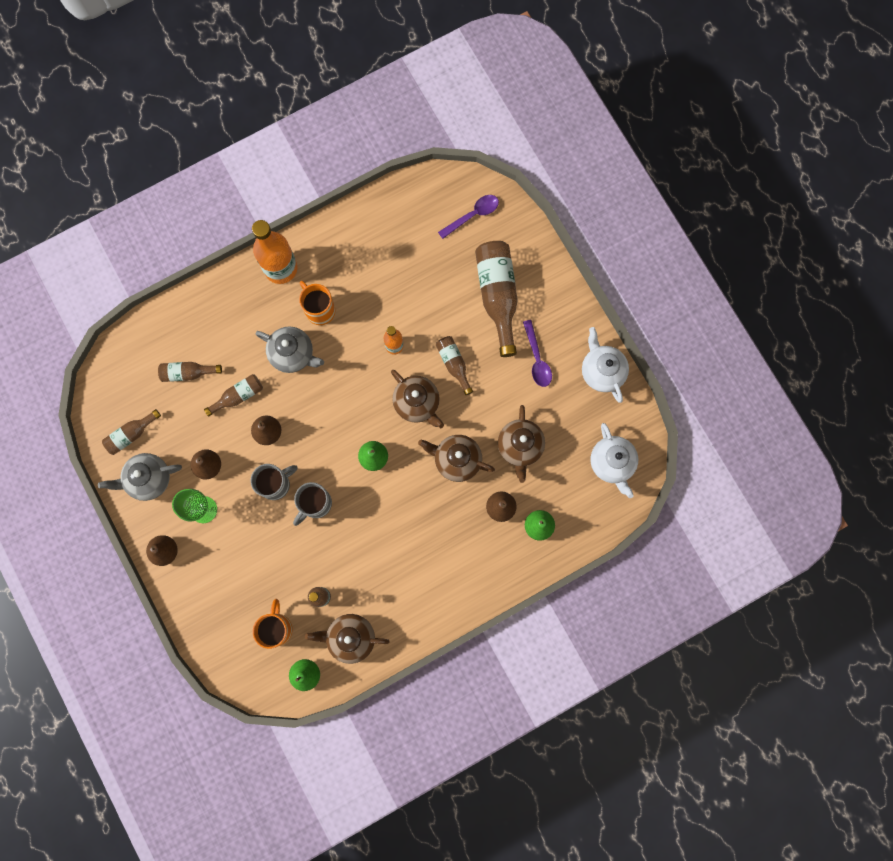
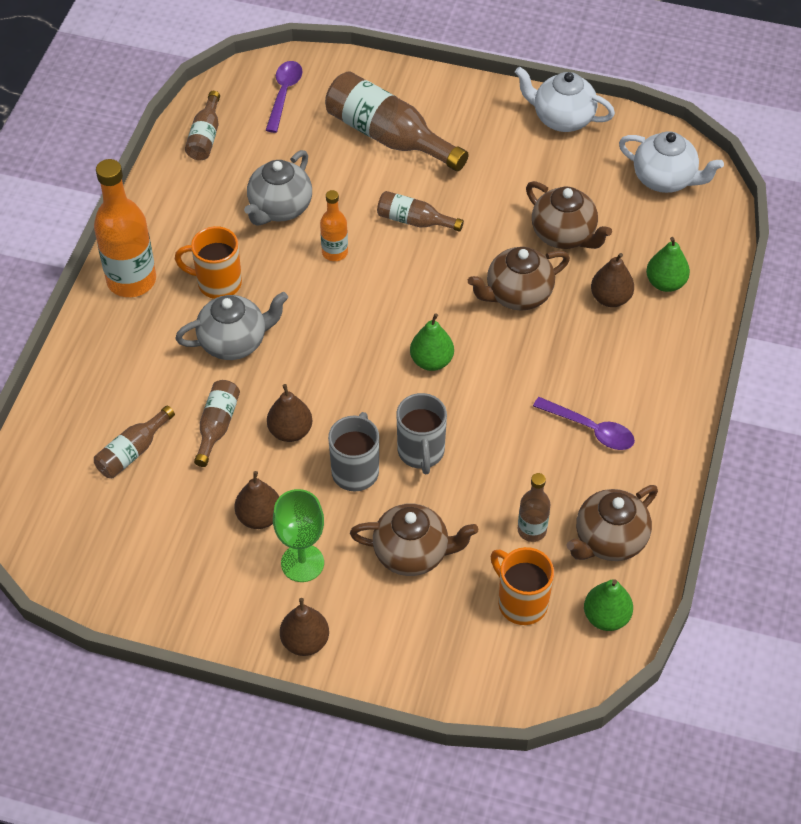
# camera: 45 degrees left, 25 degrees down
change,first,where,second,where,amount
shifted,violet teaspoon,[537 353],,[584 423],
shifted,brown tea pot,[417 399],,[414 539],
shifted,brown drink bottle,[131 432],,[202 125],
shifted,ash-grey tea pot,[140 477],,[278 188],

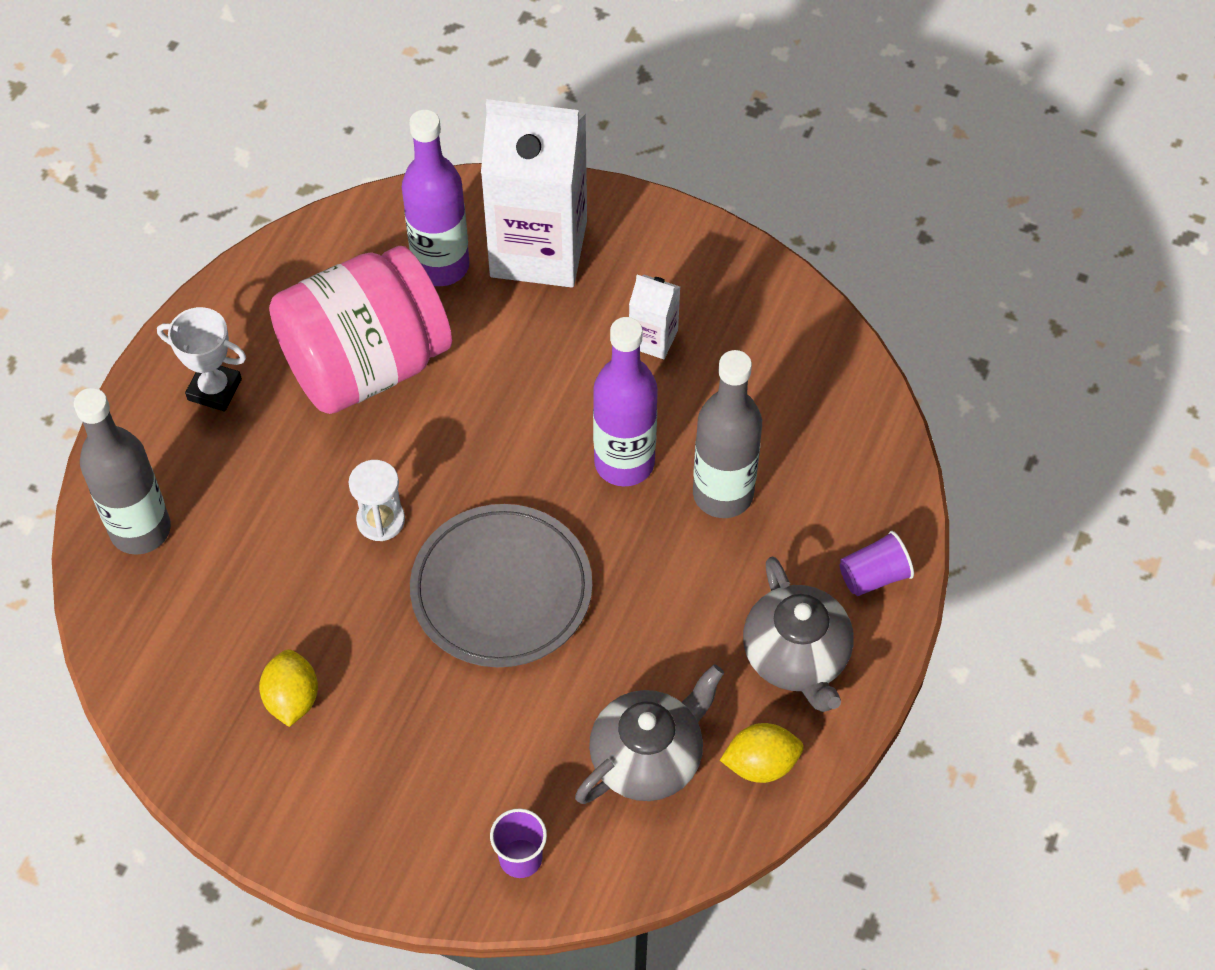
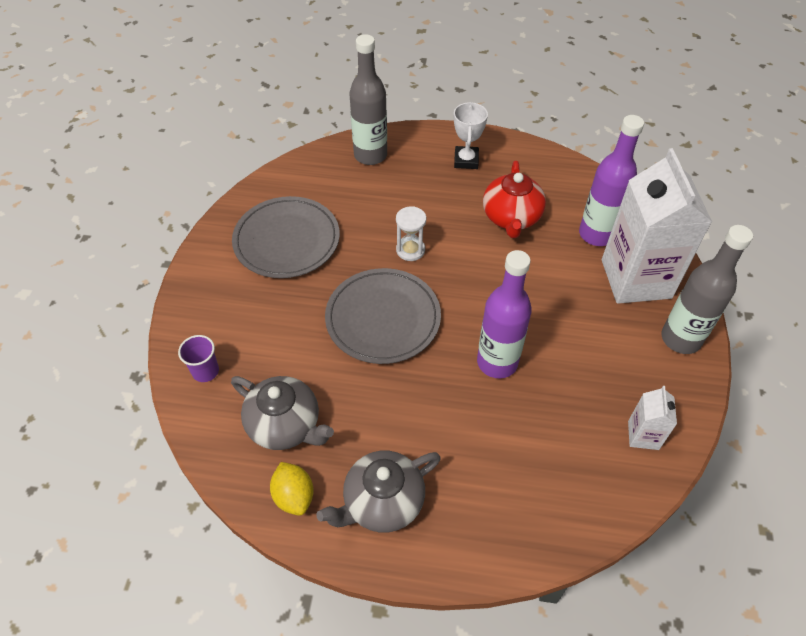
# camera: 75 degrees right, 5 degrees down
change,first,where,second,where,amount
swapped,rose-pink jar,[360 330],scarlet tea pot,[514 199],
shifted,pure white juice carton,[654 317],,[652 418],
shifted,ash-grey drink bottle,[727 434],,[707 289],
gone,violet tumbler,[877 563],,,
swapped,golden citrus fruit,[288 688],ash-grey dinner plate,[286 237],

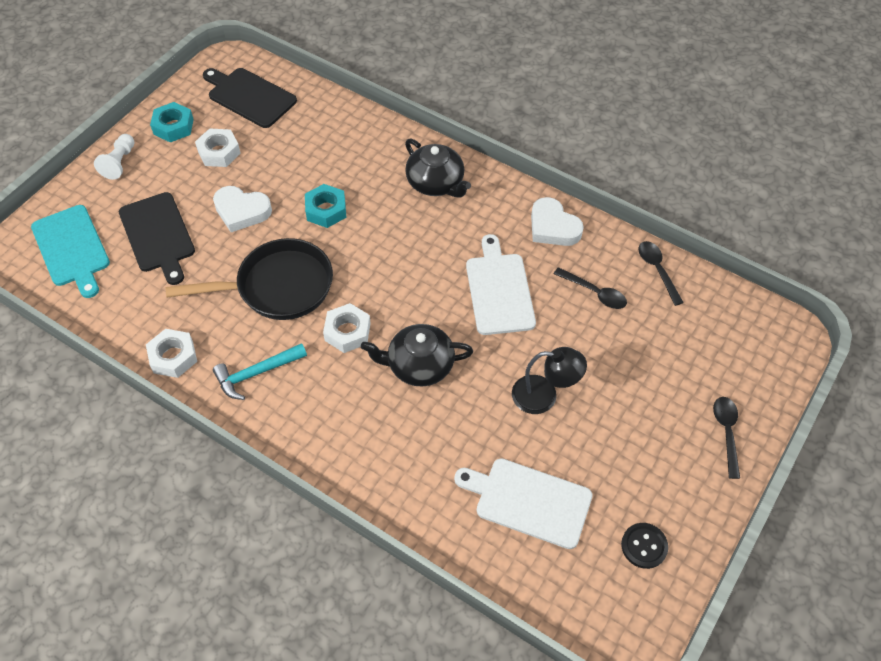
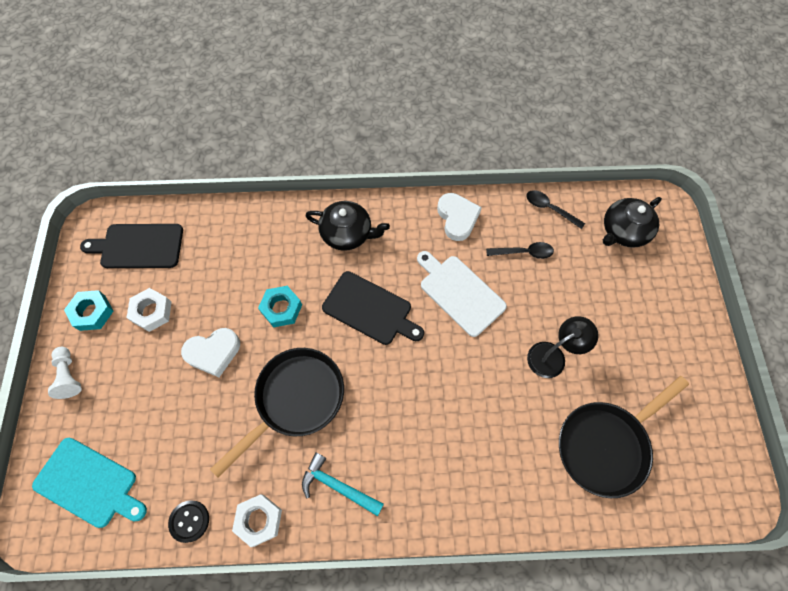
# camera: 35 degrees left, 10 degrees up
change,first,where,second,where,amount
shifted,jet-black chopping board,[157 238],,[373 308],
rotated,pure white love heart,[557 221],,[459 217],120 degrees counterclockwise
gone,pure white hexagon nut,[347 328],,,
shifted,jet-black tea pot,[417 355],,[632 222],
rotated,aqua hammer,[260 371],,[343 484],90 degrees clockwise
gone,jet-black teaspoon,[726 438],,,
swapped,pure white chopping board,[523 504],jet-black pan,[624 437],
shifted,jet-black shirt button,[644 546],,[188 521],

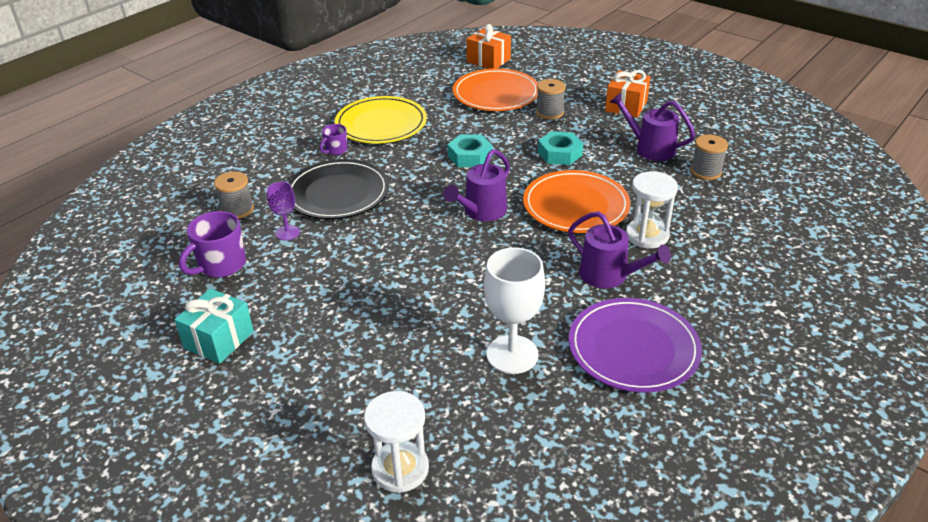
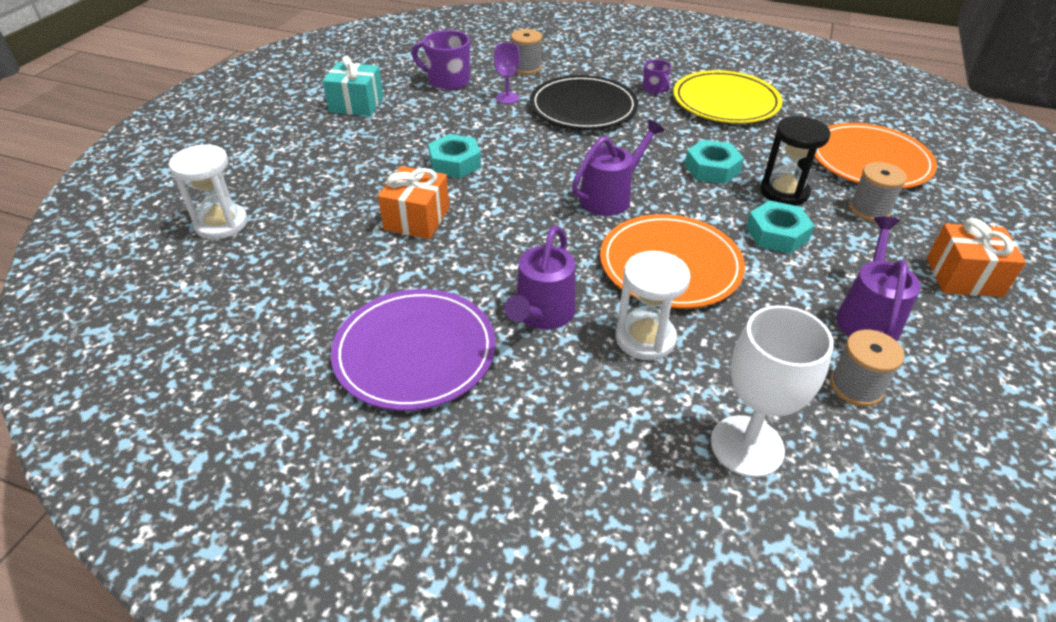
# camera: 70 degrees right, 5 degrees up
change,first,where,second,where,amount
shifted,orange gift,[489 46],,[413 202],
rotated,violet mug,[334 139],,[657 76],135 degrees counterclockwise
rotated,violet sprinkling can,[476 185],,[618 167],120 degrees clockwise
shifted,pure white goblet,[514 310],,[772 391],
new,,,jet-black sandglass,[795 161],
new,,,aqua hexagon nut,[454 156],

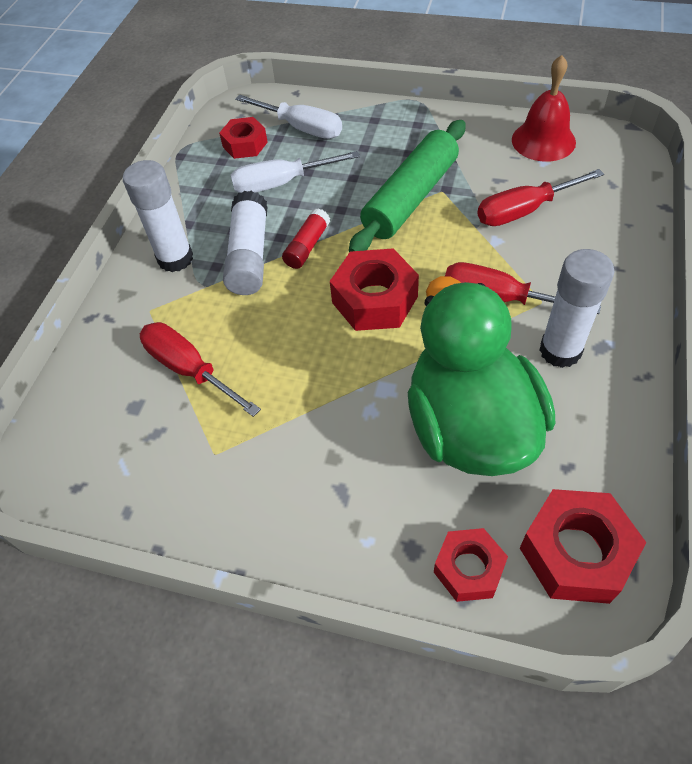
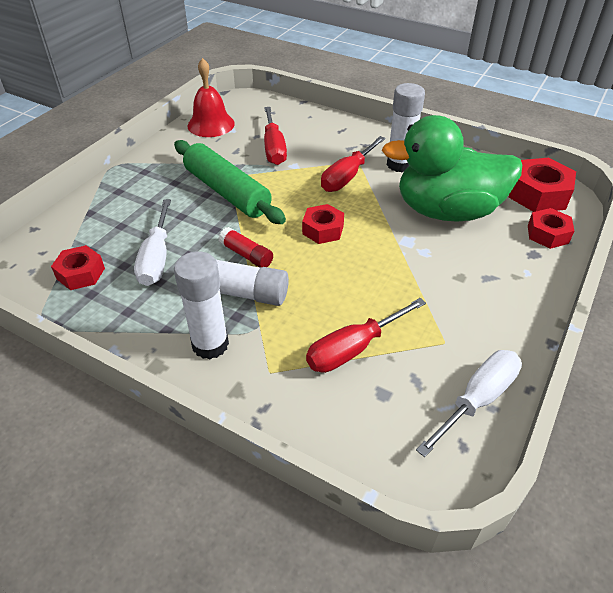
# camera: 80 degrees left, 10 degrees down
change,first,where,second,where,amount
shifted,pure white flat screwdriver,[288 117],,[469 403],
scaled,scarlet hexagon nut,[374 289],,[323 224],x0.64

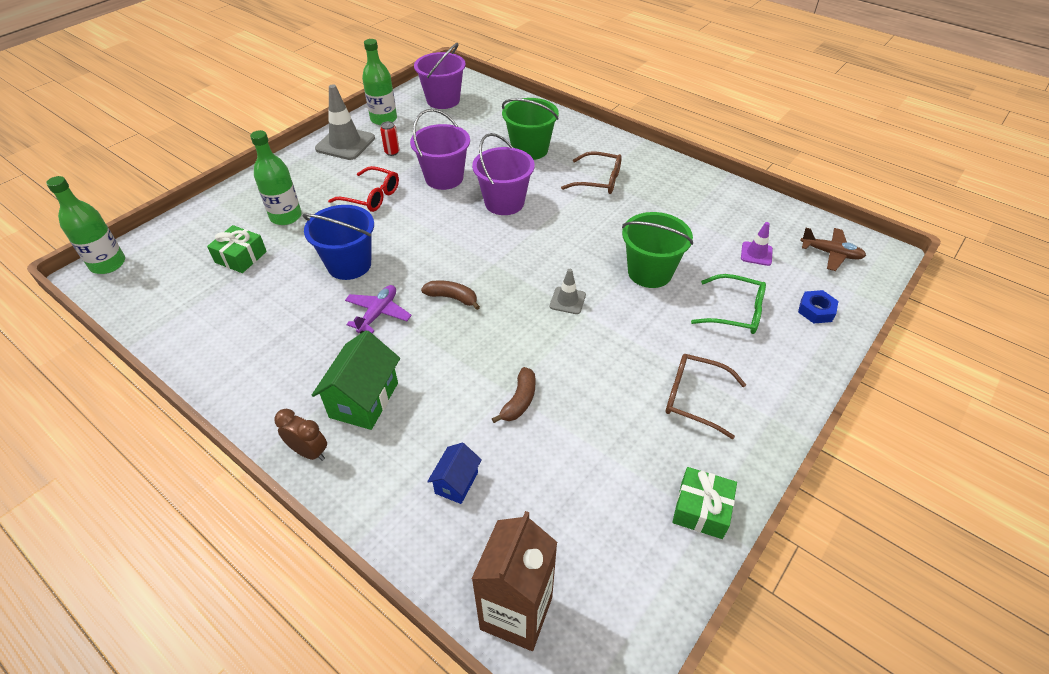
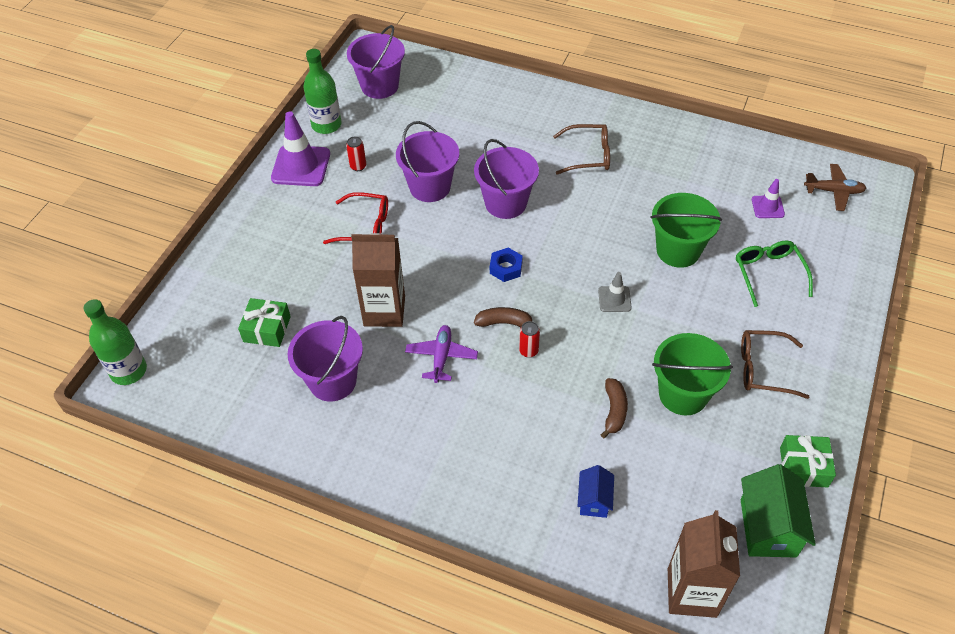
# camera: 15 degrees left, 5 degrees up
change,first,where,second,where,amount
repainted,ash-grey road cone,[345 122],violet road cone,[300 148],
shifted,green pail,[530 129],,[692 374],
gone,green drink bottle,[276 177],,,
swapped,cobalt pail,[338 242],brown juice carton,[378 280],
rotated,green glasses,[728 304],,[774 273],105 degrees counterclockwise
shifted,cobalt hexagon nut,[818 306],,[506 265],
shifted,green toy house,[356 380],,[778 510],
gone,brown bedside clock,[300 435],,,
new,,,violet pail,[325 358],
new,,,scarlet tin,[529 339],

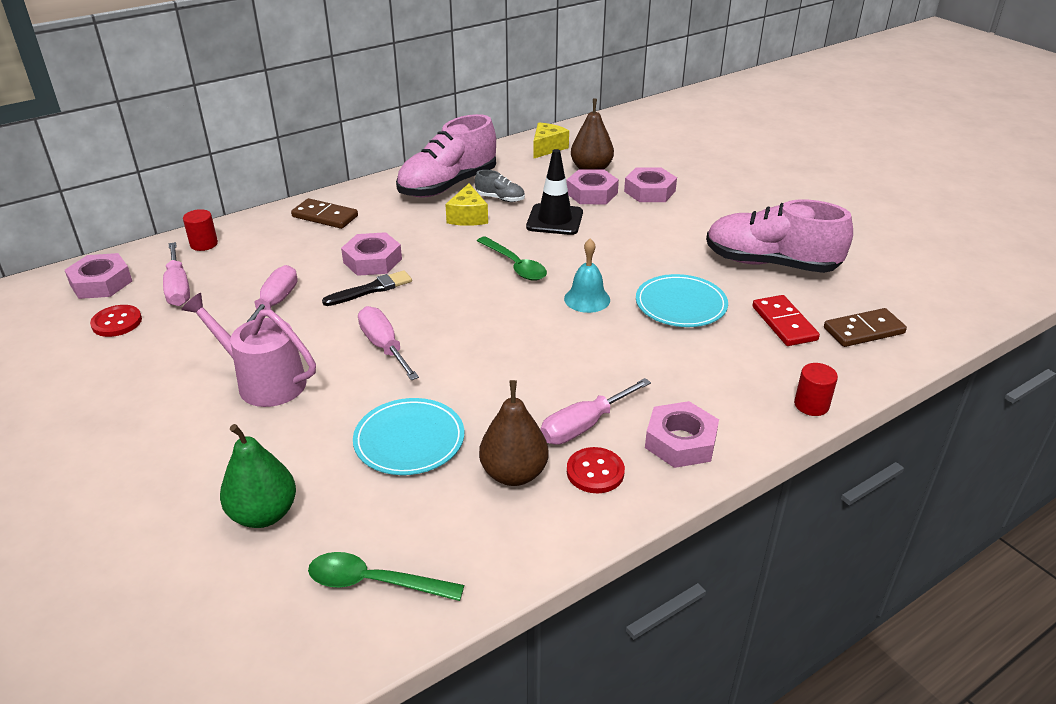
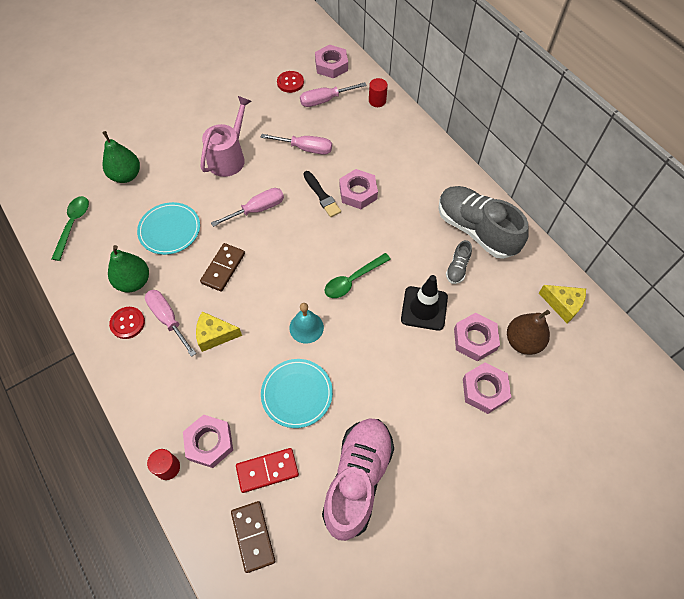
# camera: 90 degrees right, 25 degrees up
change,first,where,second,where,amount
repainted,rose-pink sneaker,[446 156],ash-grey sneaker,[484 222],
shifted,golden piece of cheese,[466 205],,[219 331],
shifted,brown domino,[324 213],,[222 267],
repainted,brown pear fruit,[514 433],green pear fruit,[128 268],
shifted,rose-pink hexagon nut,[682 434],,[208 441],

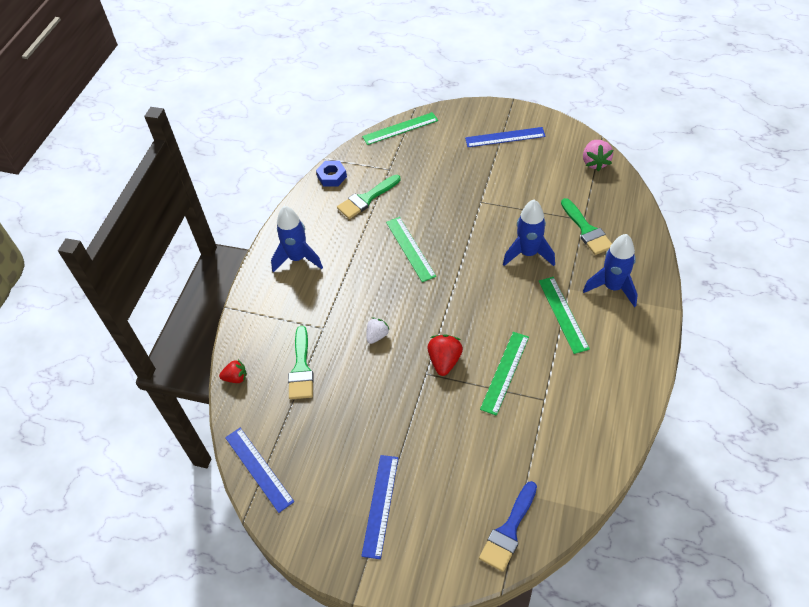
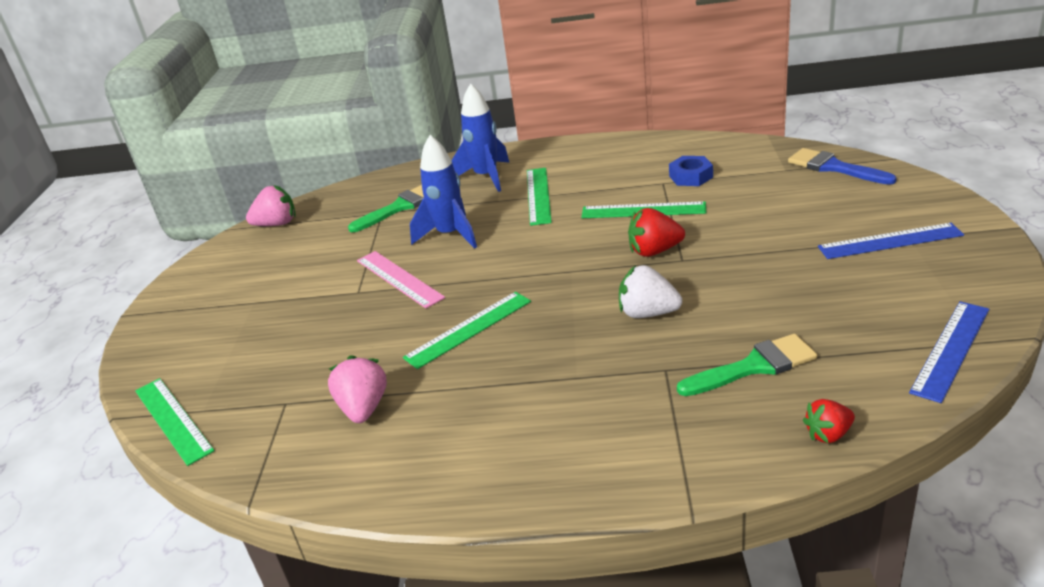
# camera: 105 degrees left, 20 degrees down
change,first,where,second,where,amount
gone,cobalt straightedge,[505 137],,,
shifted,cobalt hexagon nut,[331 174],,[691 171],
swapped,green paintbrush,[368 197],rose-pink berry,[357 389],
gone,cobalt spaceship,[297 239],,,
rotated,green straightedge,[564 315],,[539 197],60 degrees counterclockwise
scaled,pure white berry,[378 331],,[650 291],x1.51
rotated,scarlet berry,[233 371],,[829 421],90 degrees counterclockwise
rotated,cobalt paintbrush,[508 526],,[842 166],150 degrees counterclockwise
new,,,rose-pink straightedge,[401 279],

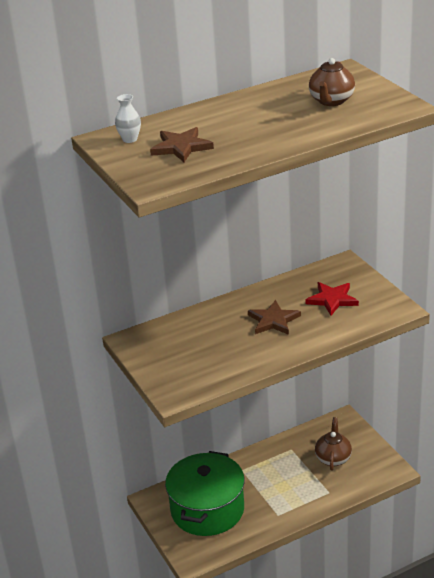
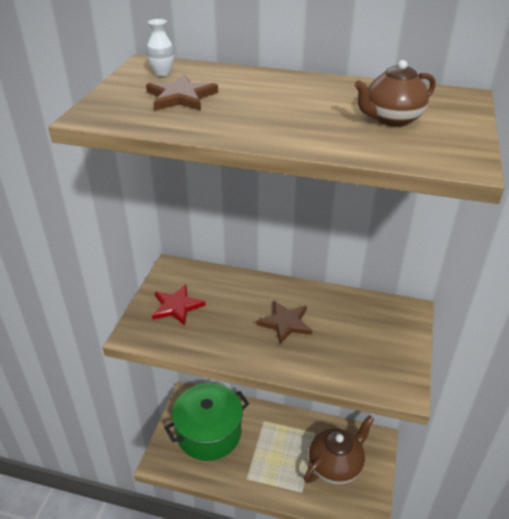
# camera: 40 degrees right, 5 degrees up
change,first,where,second,where,amount
shifted,scarlet star,[332 299],,[178 305],
scaled,brown tea pot,[333 444],,[339 450],x1.56

